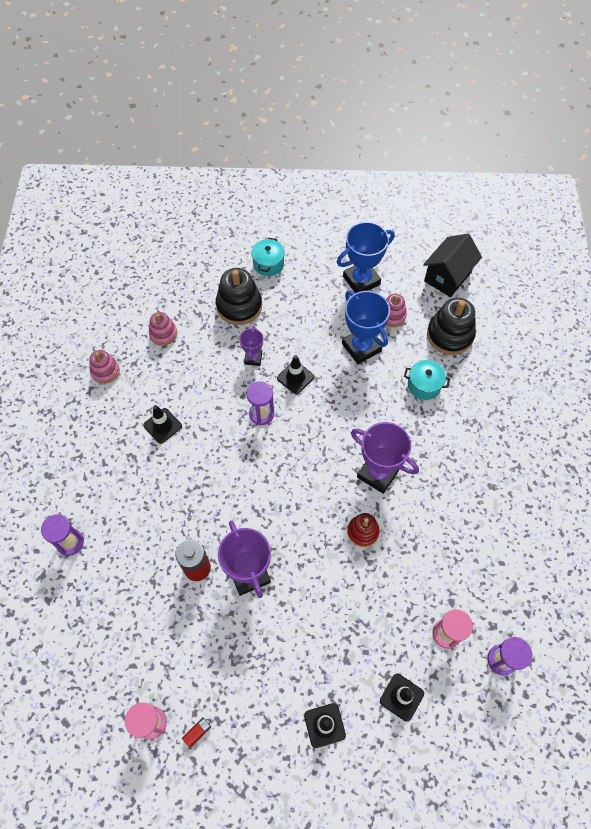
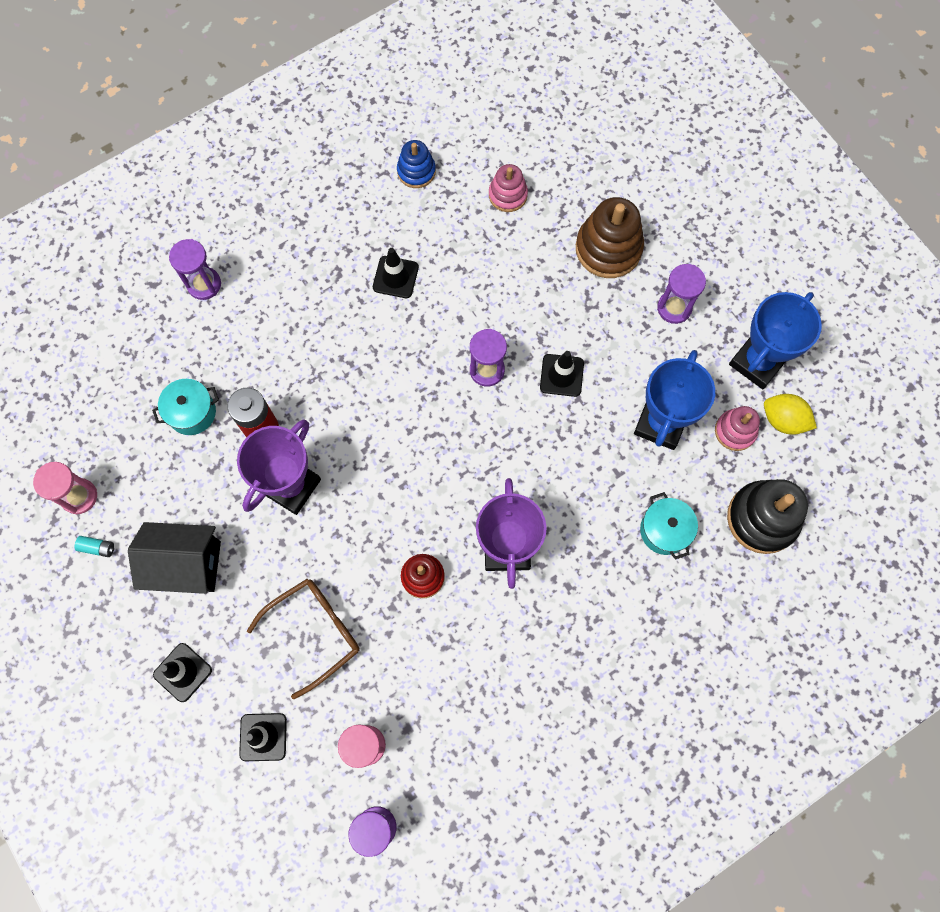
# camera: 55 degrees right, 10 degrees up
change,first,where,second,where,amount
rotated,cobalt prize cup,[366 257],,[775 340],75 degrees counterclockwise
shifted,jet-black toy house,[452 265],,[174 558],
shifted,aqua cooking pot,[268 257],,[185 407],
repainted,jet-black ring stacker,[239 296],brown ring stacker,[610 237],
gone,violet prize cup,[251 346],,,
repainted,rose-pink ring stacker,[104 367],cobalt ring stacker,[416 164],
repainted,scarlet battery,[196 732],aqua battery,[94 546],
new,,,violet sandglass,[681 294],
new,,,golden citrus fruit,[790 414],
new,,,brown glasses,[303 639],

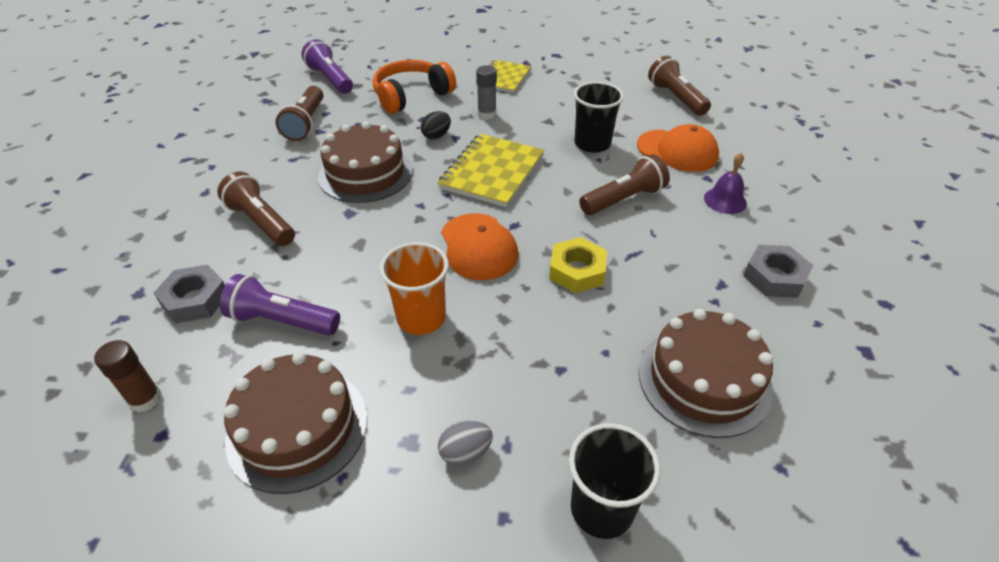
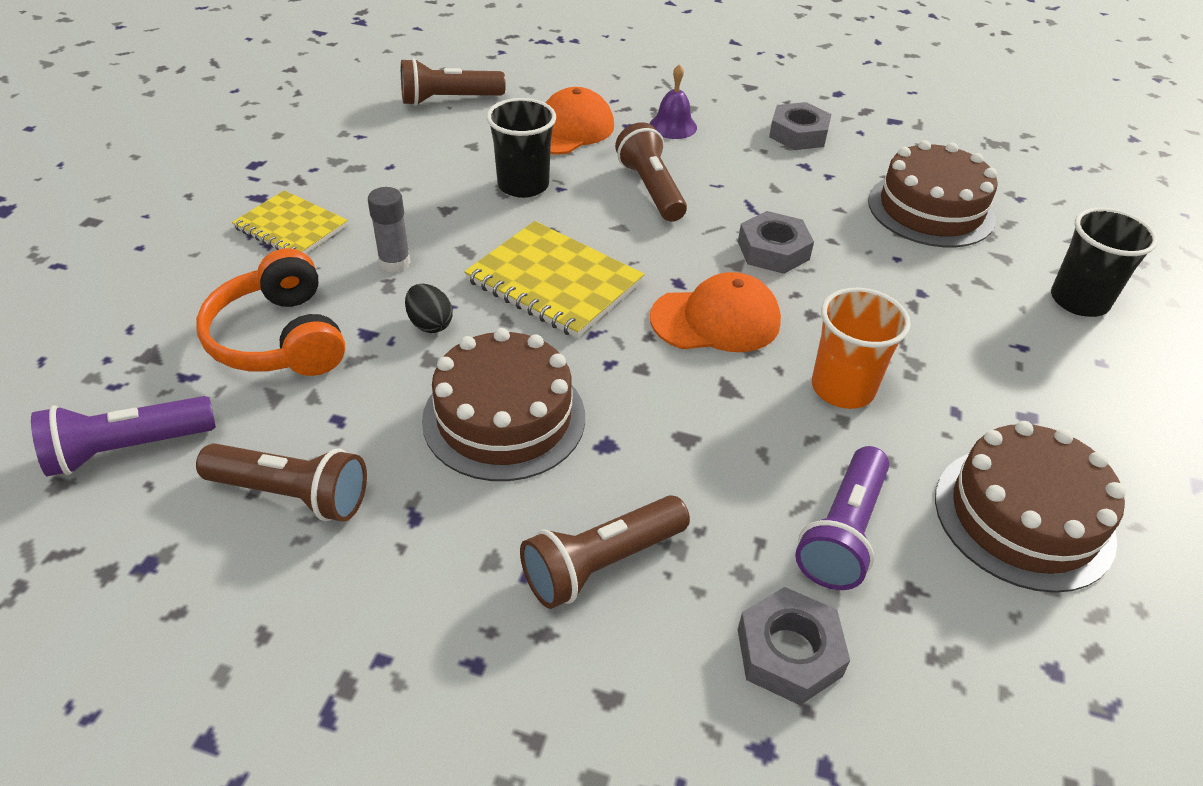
# camera: 80 degrees left, 0 degrees up
change,first,where,second,where,amount
repainted,golden hexagon nut,[578 265],ash-grey hexagon nut,[776 242],
gone,brown glue stick,[128 376],,,
gone,ash-grey toy egg,[465 443],,,

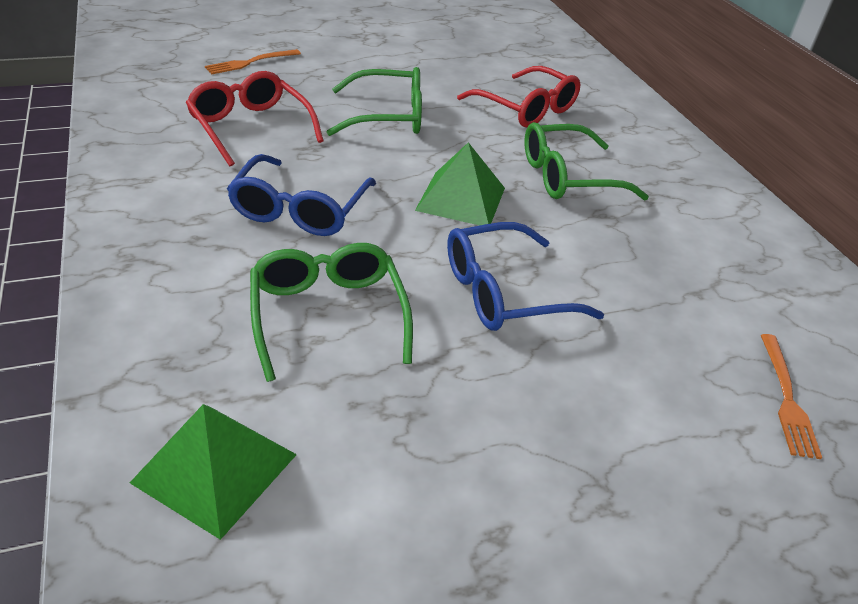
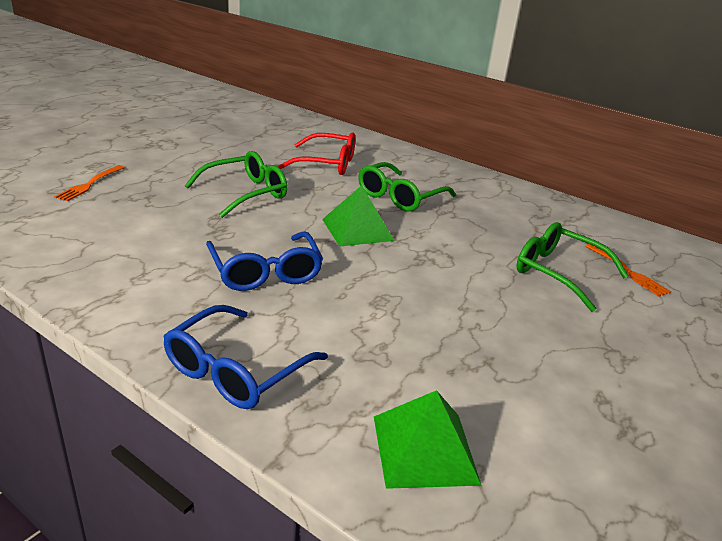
# camera: 35 degrees left, 10 degrees down
change,first,where,second,where,amount
gone,scarlet glasses,[254 118],,,
shifted,cobalt glasses,[525 276],,[245 357],
shifted,green glasses,[331 312],,[572 267],

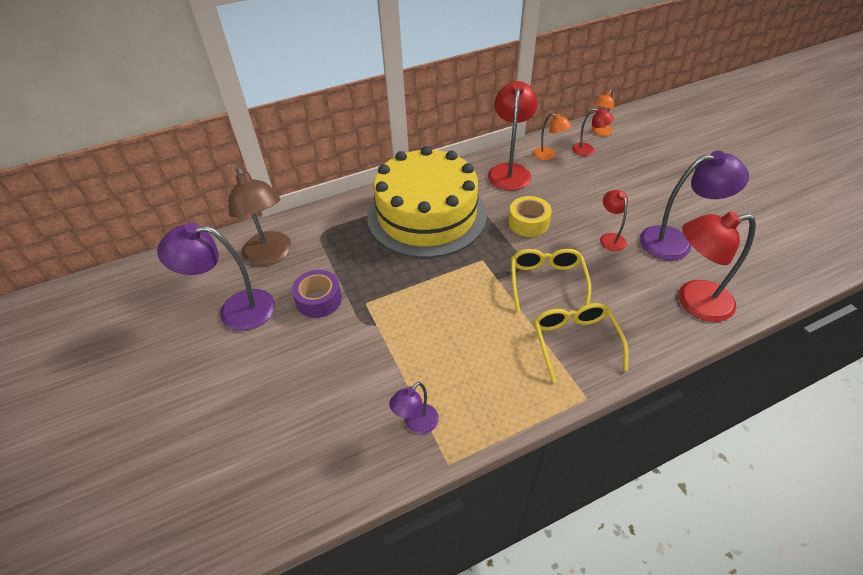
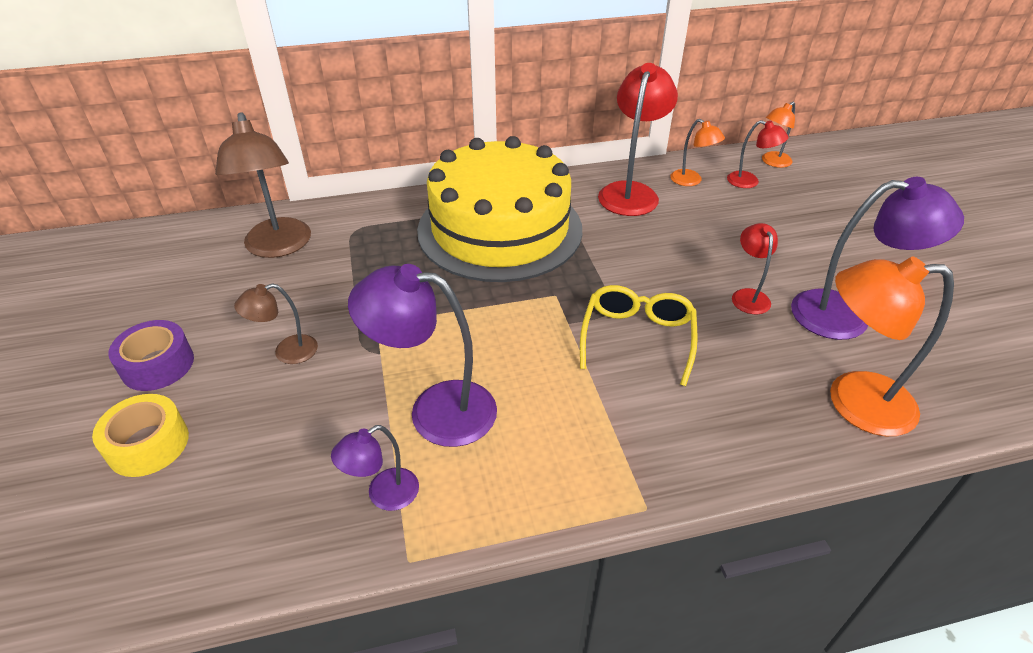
# camera: 10 degrees right, 5 degrees down
change,first,where,second,where,amount
shifted,golden tape,[530 216],,[140 435],
repainted,scarlet reading lamp,[717 266],orange reading lamp,[892 346],
shifted,violet reading lamp,[216 277],,[422 355],
shifted,violet tape,[317 294],,[151 355],
gone,golden glasses,[581 342],,,
new,,,brown reading lamp,[276 323],

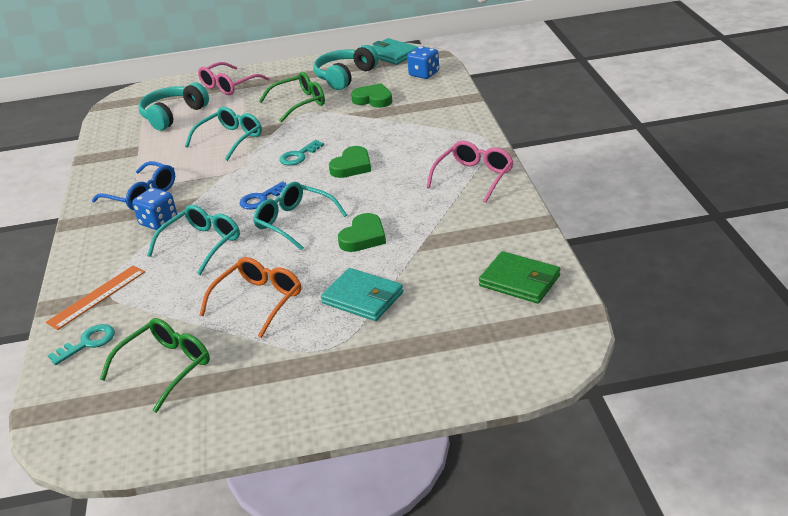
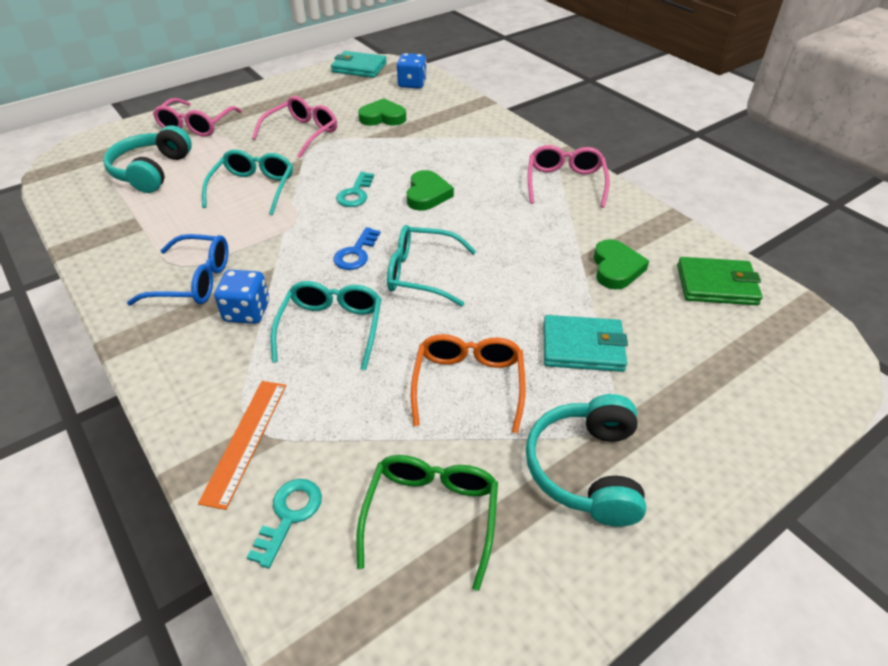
# camera: 30 degrees left, 10 degrees up
change,first,where,second,where,amount
shifted,aqua headset,[346 67],,[586 460],
repainted,green glasses,[292 97],rose-pink glasses,[294 127],
shifted,green love heart,[362 232],,[621 264],

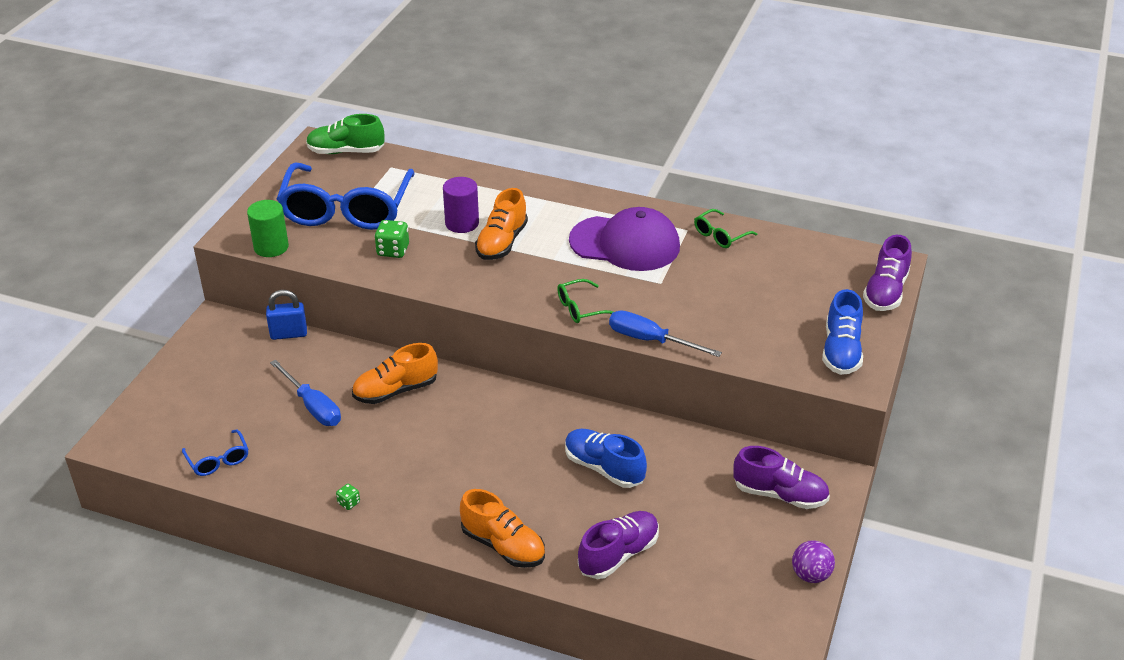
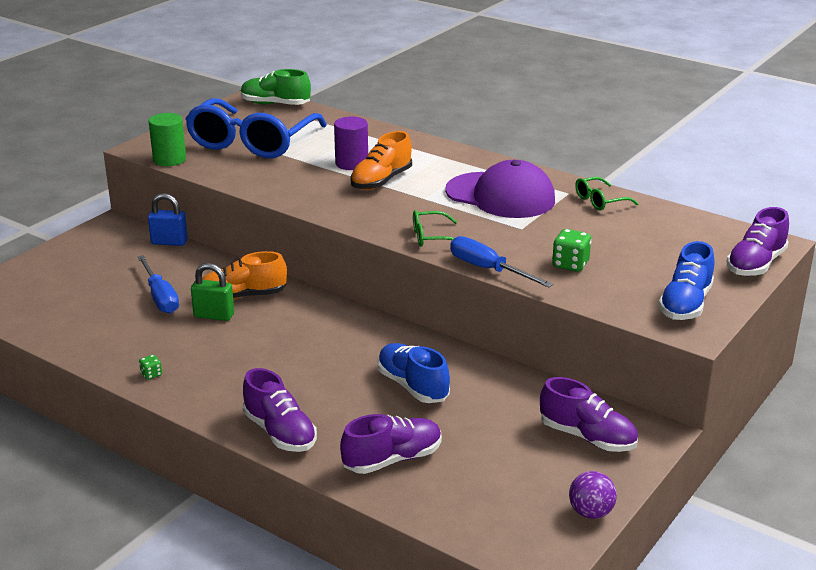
# camera: 15 degrees right, 10 degrees down
change,first,where,second,where,amount
shifted,green dice,[391 239],,[571 250],
gone,cobalt glasses,[215 452],,,
repainted,orange sneaker,[502 528],violet sneaker,[280 410],
new,,,green small lock,[212 292],

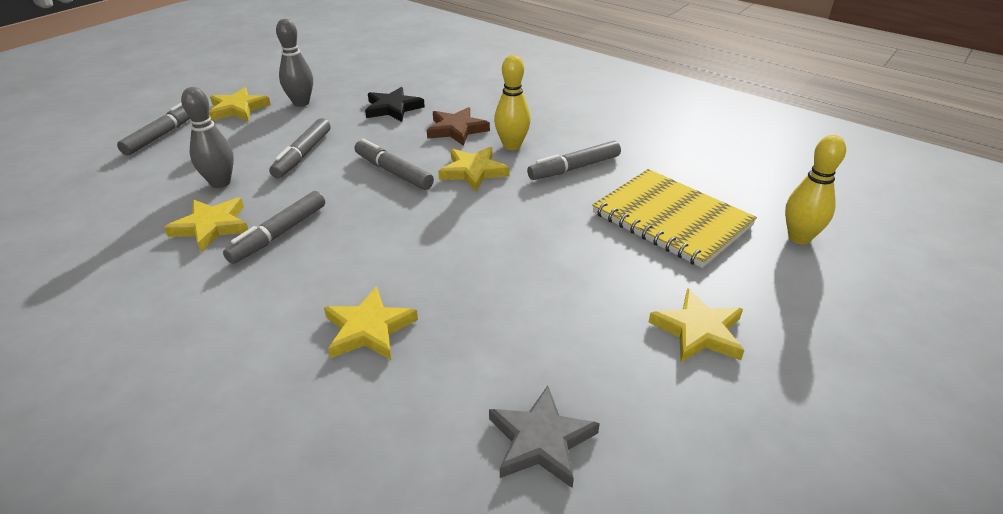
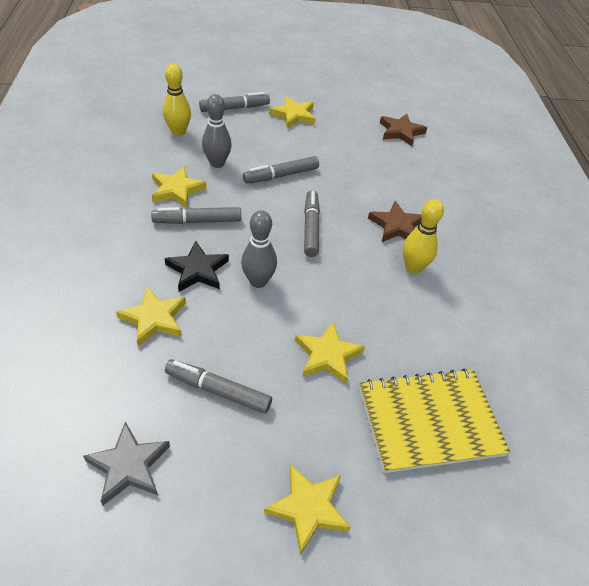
# camera: 45 degrees right, 10 degrees up
change,first,where,second,where,amount
shifted,ash-grey bowling pin,[294 63],,[259 249],
shifted,jet-black star,[395 104],,[197 266],
shifted,golden bowling pin,[815 189],,[177 99],
shifted,ash-grey felt pen,[574 160],,[218 386],
shifted,golden star,[473 169],,[330 353],
rotated,golden notebook,[674 218],,[434 420],75 degrees clockwise
new,,,brown star,[403 130],

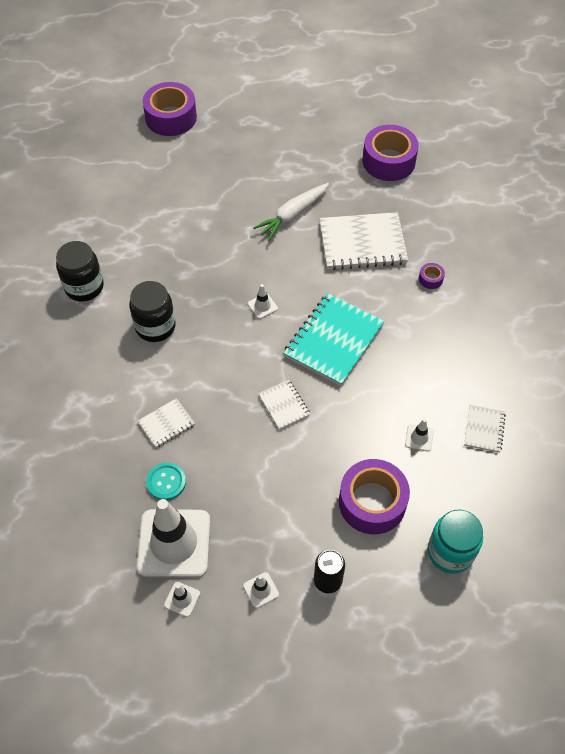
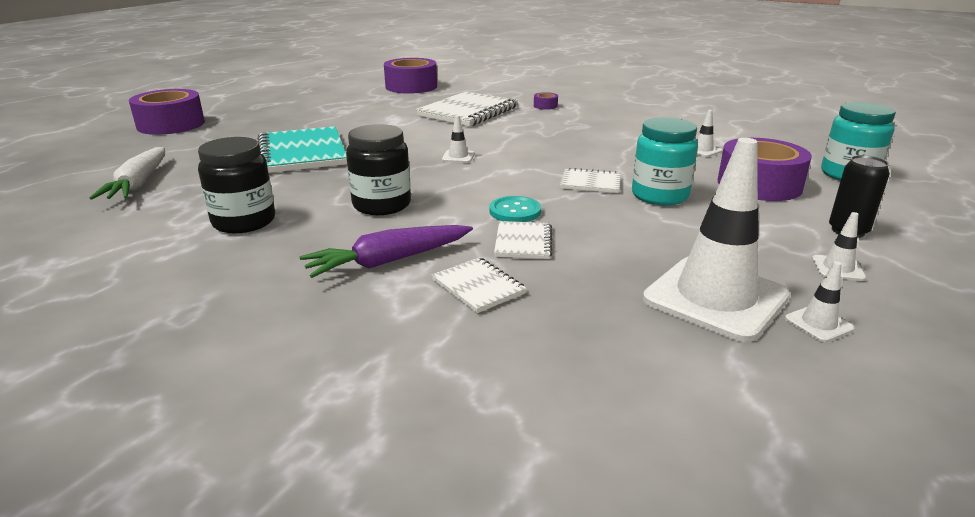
# camera: 50 degrees left, 30 degrees down
change,first,where,second,where,amount
shifted,pure white toy carrot,[291 212],,[127 173],
shifted,aqua notebook,[334 339],,[302 149],
shifted,pure white notebook,[485 429],,[479 285],
shifted,aqua shirt button,[166 481],,[515 209],
new,,,aqua jar,[665 161],
new,,,violet toy carrot,[386 251],

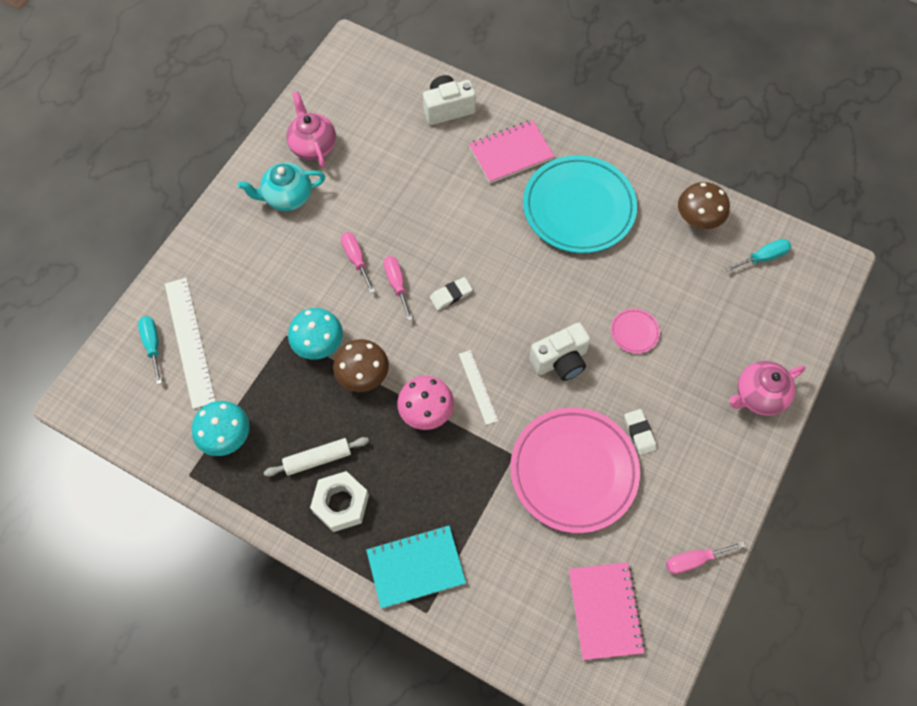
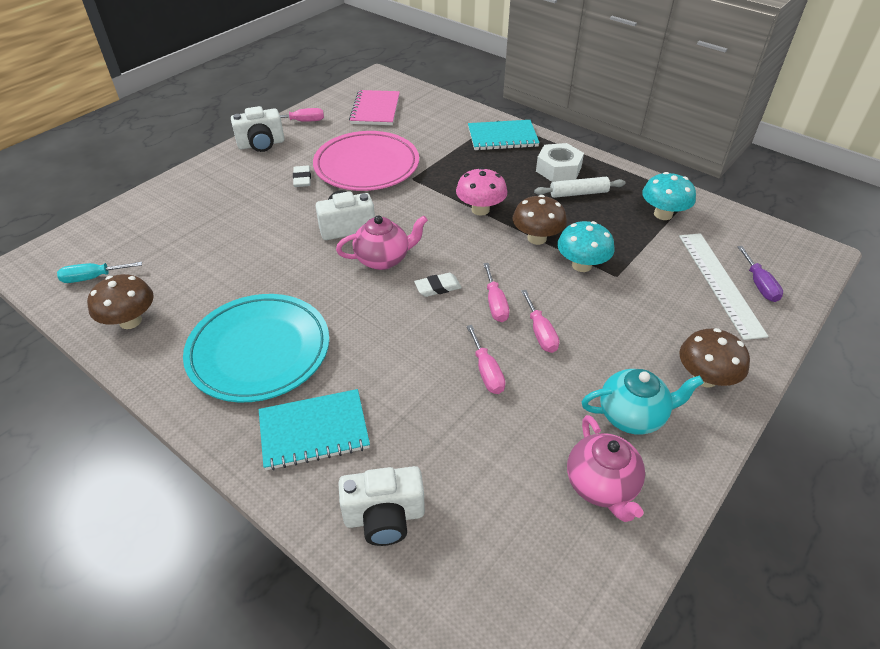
# camera: 170 degrees left, 20 degrees down
change,first,where,second,where,amount
repainted,rose-pink notebook,[512 151],aqua notebook,[314 430],
gone,rose-pink dinner plate,[635 331],,,
repainted,aqua flat screwdriver,[150 350],violet flat screwdriver,[760 274],
gone,pure white straightedge,[478 387],,,
shifted,rose-pink tea pot,[767 388],,[382 242],
new,,,pure white camera,[258 129],
new,,,rose-pink flat screwdriver,[485 359],
new,,,brown toadstool,[714 357],

